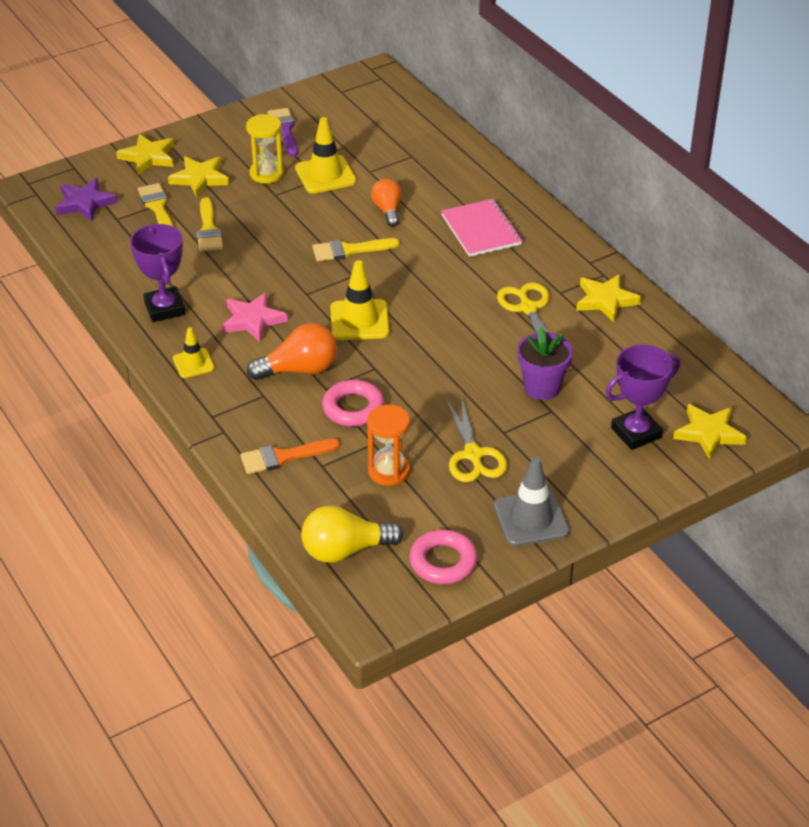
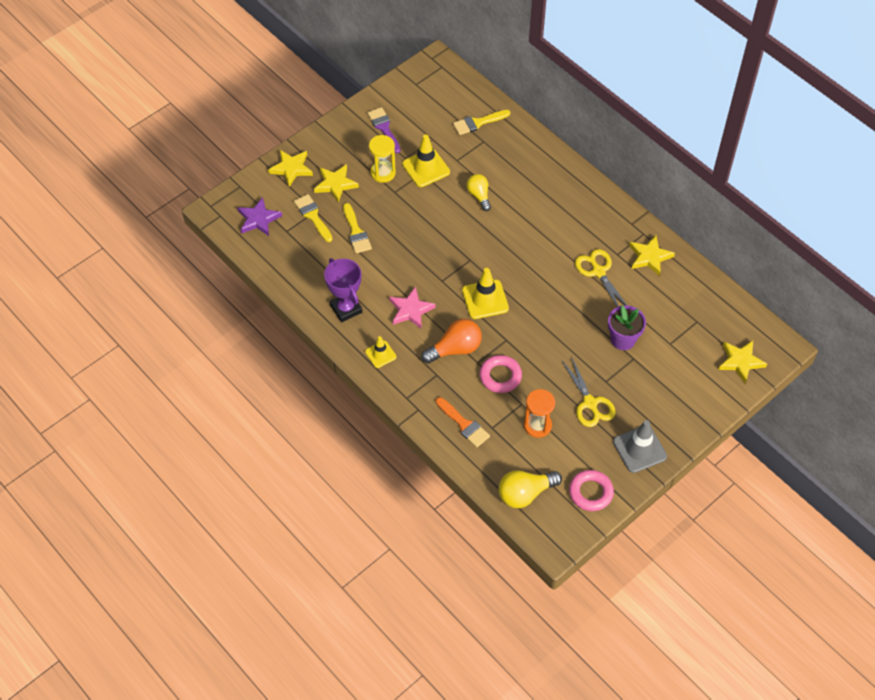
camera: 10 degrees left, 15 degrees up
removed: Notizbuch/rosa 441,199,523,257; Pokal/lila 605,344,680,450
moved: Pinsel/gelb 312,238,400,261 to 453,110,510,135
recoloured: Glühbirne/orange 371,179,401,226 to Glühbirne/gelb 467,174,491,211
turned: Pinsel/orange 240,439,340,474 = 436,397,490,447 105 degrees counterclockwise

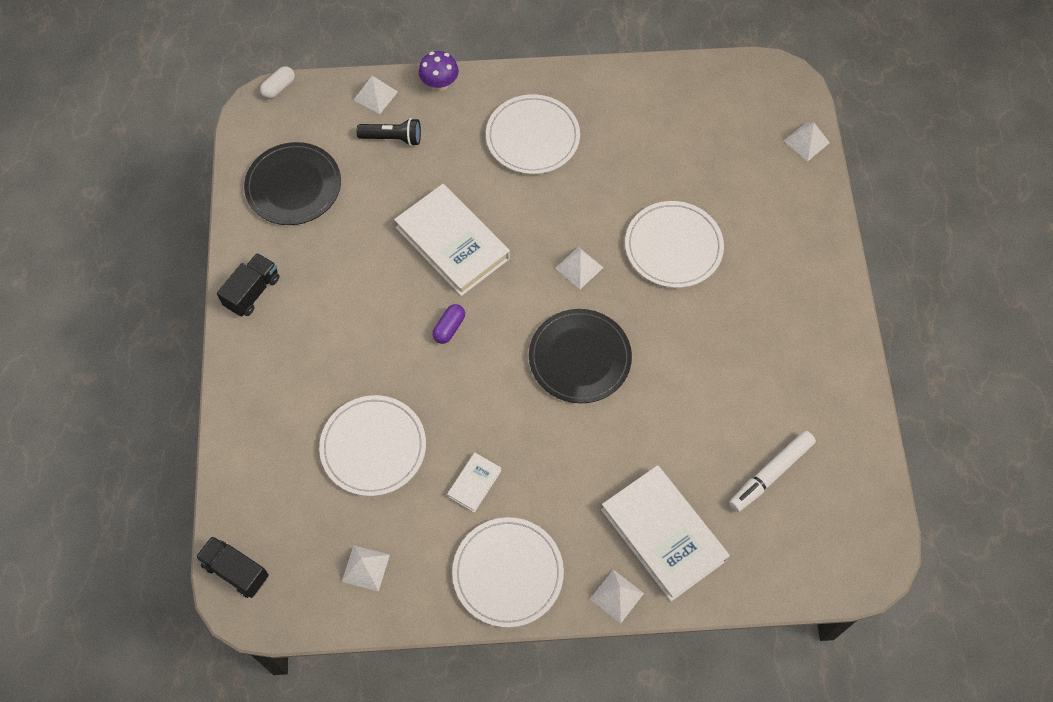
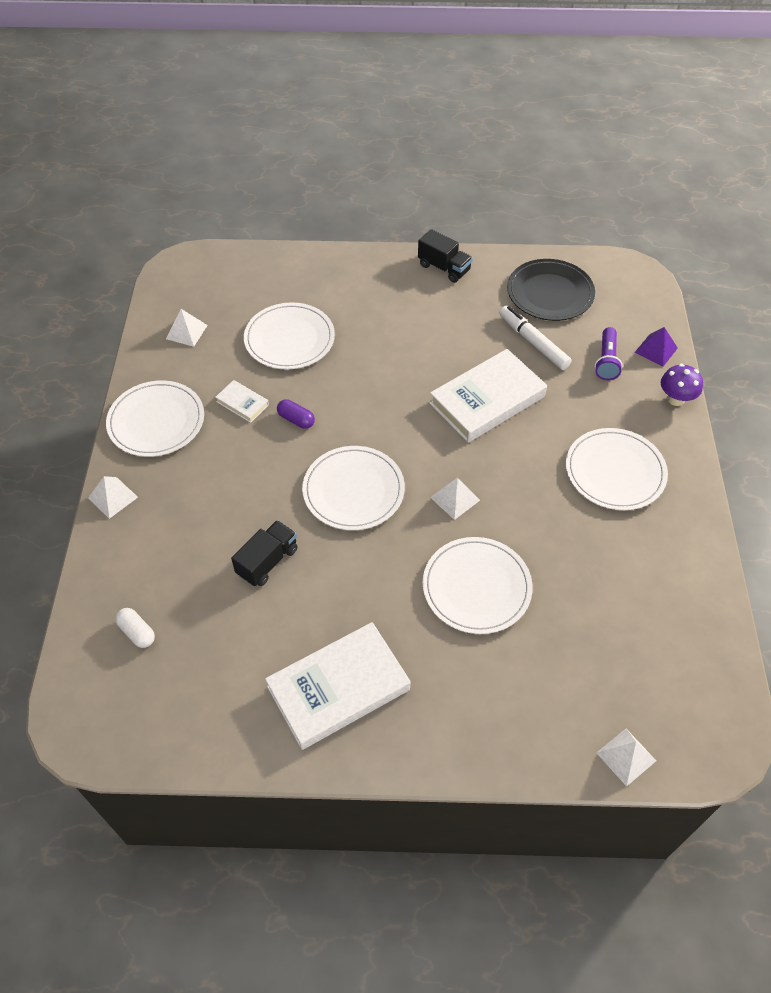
camera: 95 degrees right, 10 degrees down
moved: Kapsel/weiß 260,66,295,99 to 115,608,155,648; Lastwagen/schwarz 195,536,269,598 to 231,520,298,586; Buch/weiß 601,465,730,601 to 265,622,410,750; Kapsel/lila 433,304,465,344 to 277,399,315,429; Filzstift/weiß 729,431,816,512 to 499,306,572,370
recoloured: Teller/schwarz 529,309,632,403 to Teller/weiß 302,446,405,530; Taschenlampe/schwarz 357,118,421,146 to Taschenlampe/lila 595,327,623,380; Pyramide/weiß 354,76,398,114 to Pyramide/lila 635,327,678,367

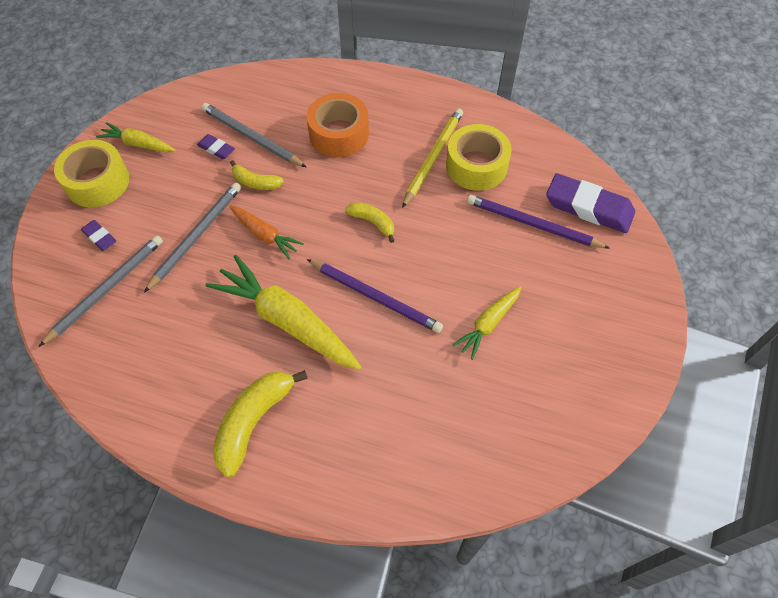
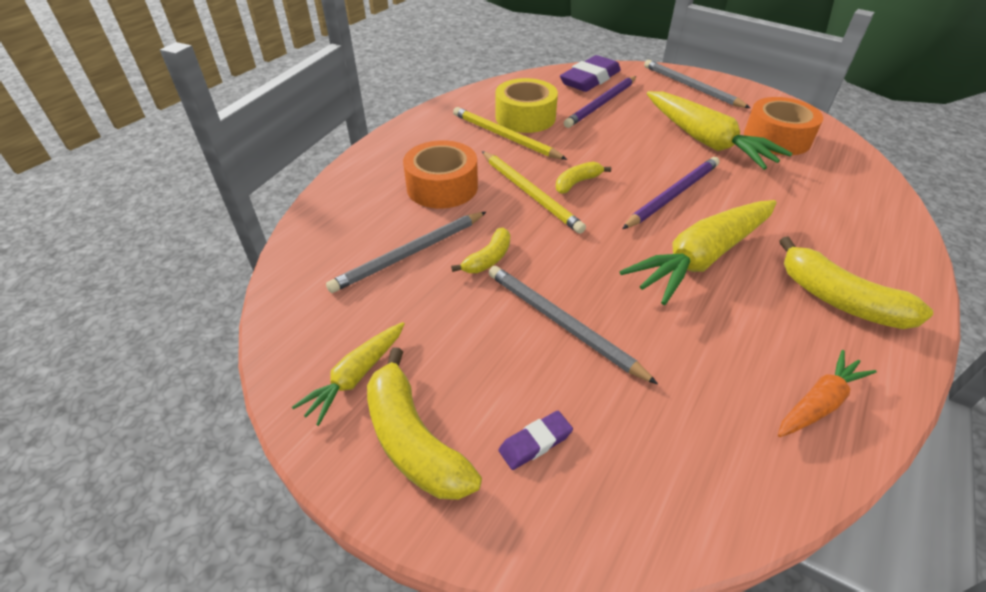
camera: 75 degrees left, 15 degrees down
removed: Radiergummi/lila 197,134,235,159
added: Bleistift/gelb 482,151,586,234; Klebeband/orange 744,97,823,155
moved: Bleistift/grau 39,235,163,347 to 644,60,750,108; Karotte/orange 229,205,304,259 to 778,350,877,437
replaced: Klebeband/gelb 54,140,129,207 to Banane/gelb 367,347,482,500
resized: Karotte/gelb 452,286,522,360 = 647,91,792,170 x1.87

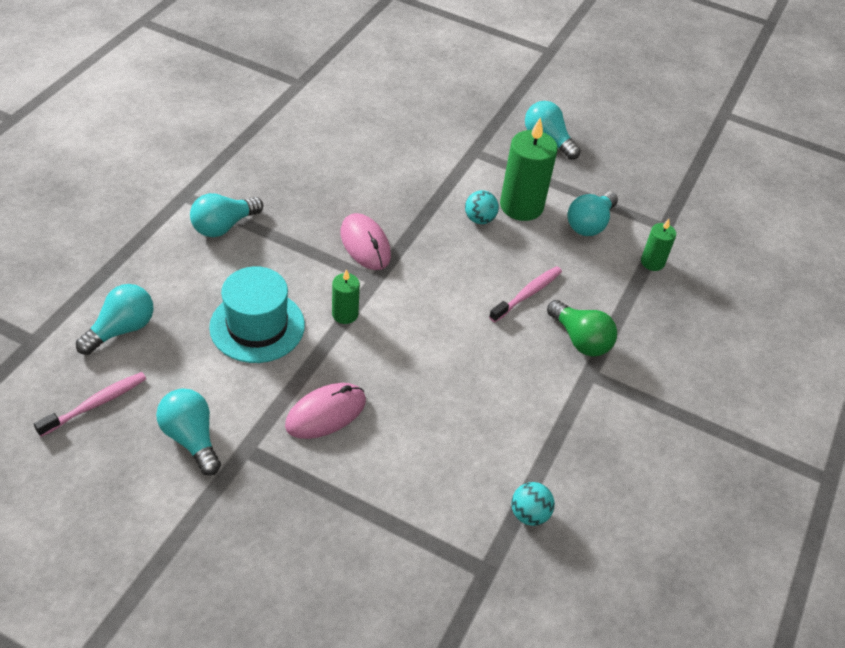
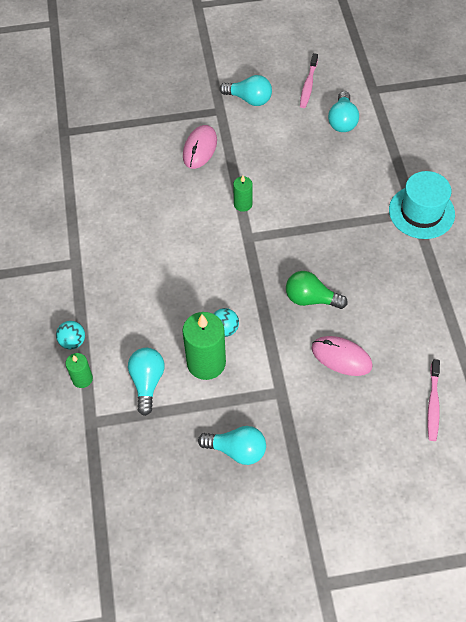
camera: 150 degrees right, 10 degrees up
removed: Glühbirne/türkis 190,193,263,237
moved: Ball/türkis 511,482,555,526 to 56,321,85,350; Glühbirne/grün 547,300,617,357 to 286,271,348,309; Computermaus/rosa 341,213,391,270 to 311,336,373,376; Hut/türkis 209,266,305,363 to 389,171,455,239; Zahnbürste/rosa 489,266,562,322 to 428,359,440,441

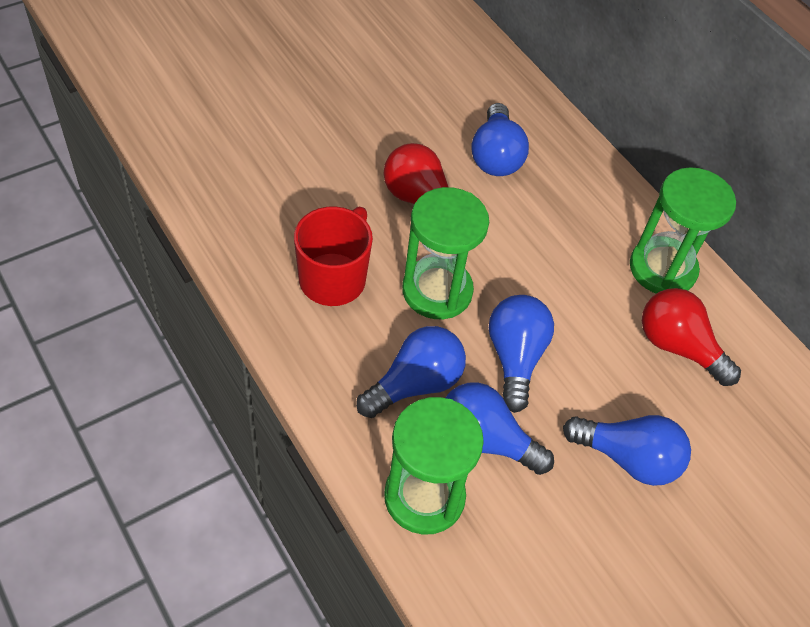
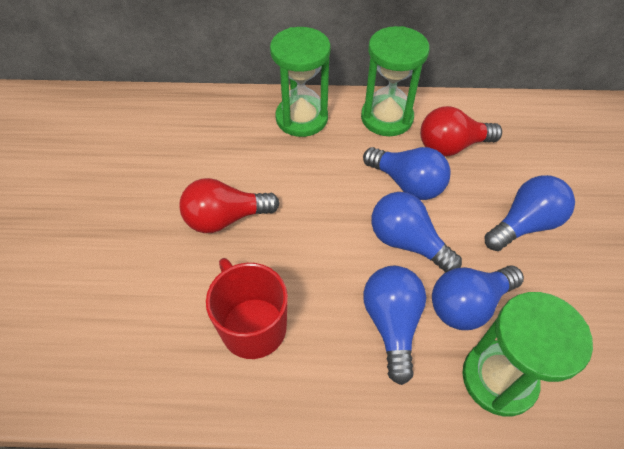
camera: 50 degrees left, 0 degrees up
moved: Sanduhr/grün 402,187,489,319 to 270,27,331,137; Glühbirne/blau 471,103,529,176 to 363,147,451,200

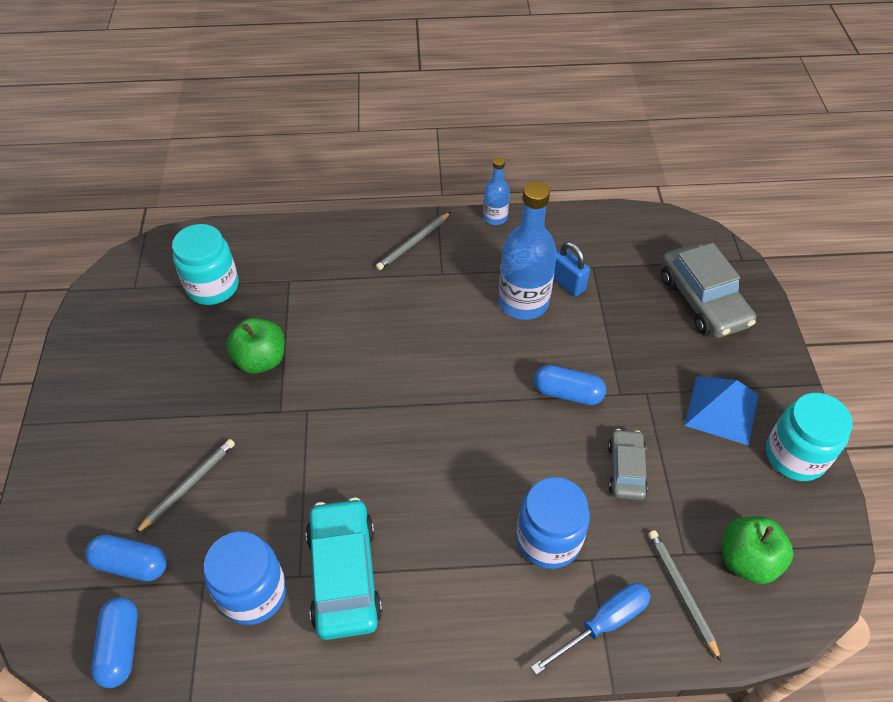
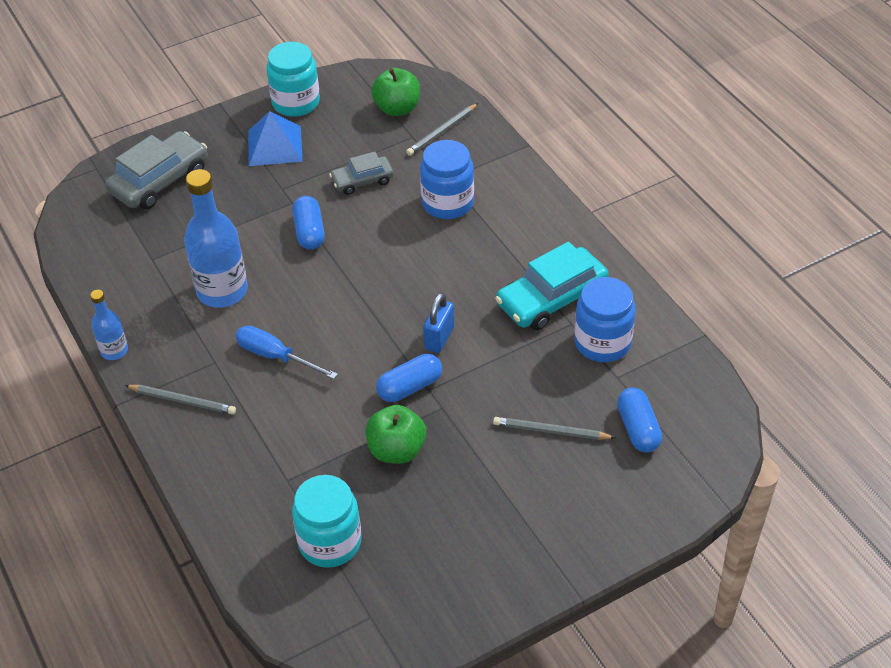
camera: 115 degrees left, 5 degrees down
moved: Schraubenzieher/blau 531,583,651,675 to 236,326,338,379; Kapsel/blau 91,597,138,688 to 376,354,442,402; Vorhängeschloss/blau 553,242,590,297 to 423,293,454,353

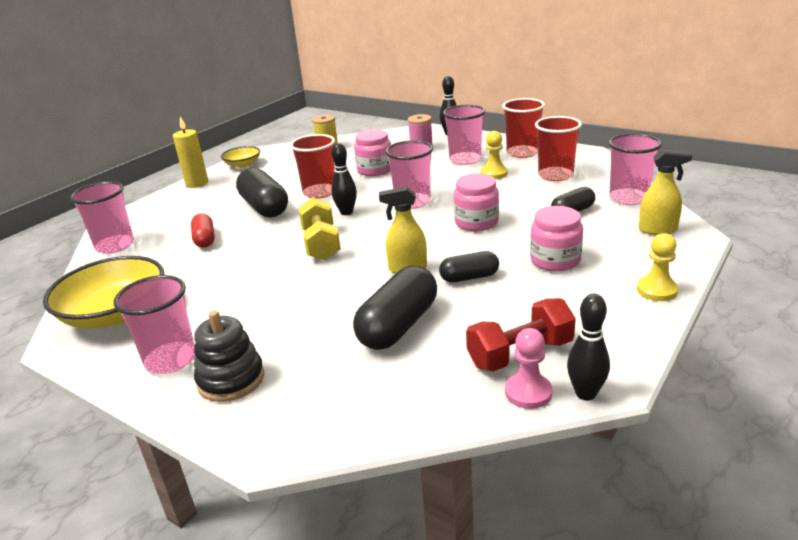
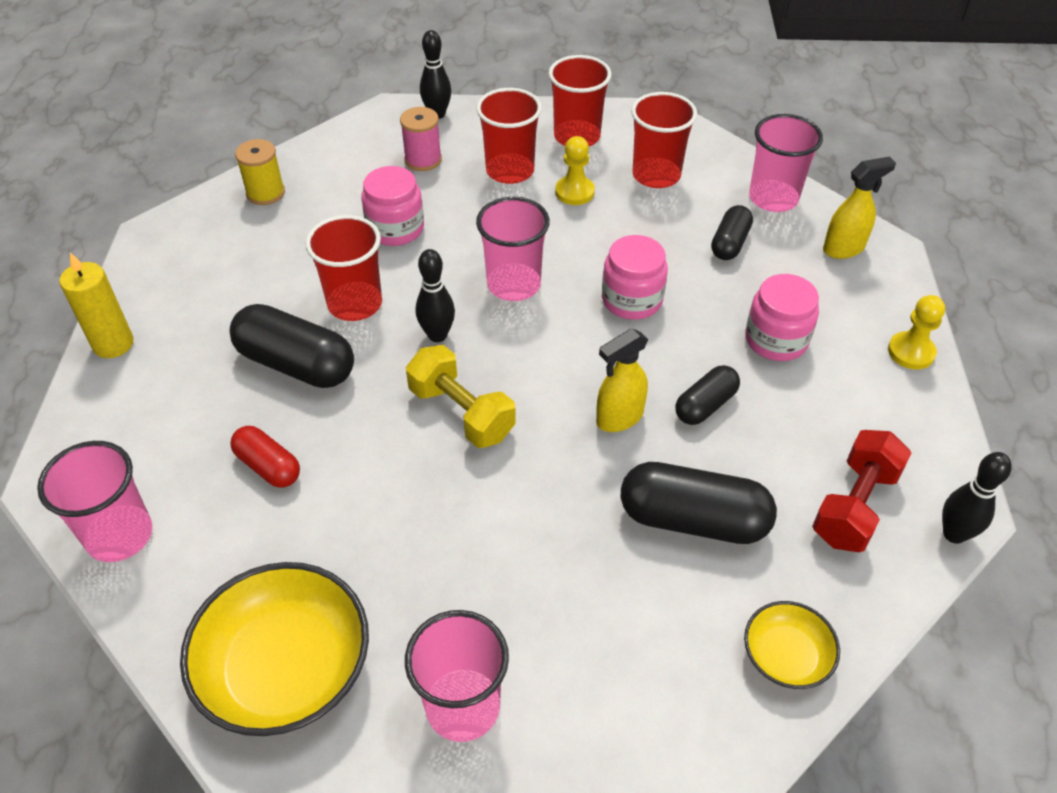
camera: 35 degrees left, 20 degrees up
removed: Stapelspielzeug/schwarz 194,310,264,402; Bauer/rosa 505,328,553,409
moved: Schüssel/gelb 221,146,260,168 to 744,601,840,689
recoloured: Becher/rosa 443,105,485,165 to Becher/rot 476,88,542,184
turned: Kapsel/schwarz 353,266,437,350 = 621,462,777,544 75 degrees counterclockwise

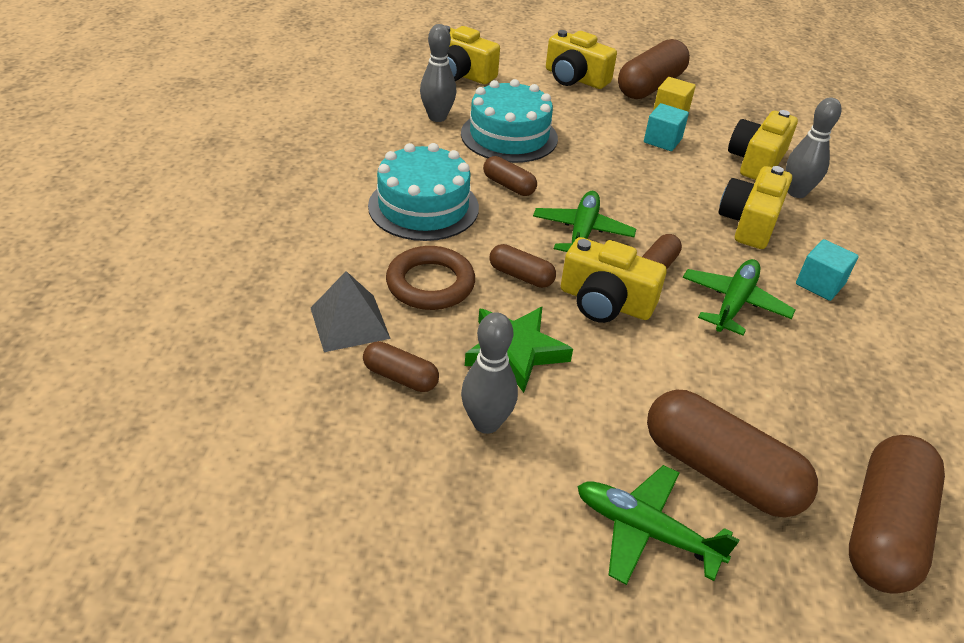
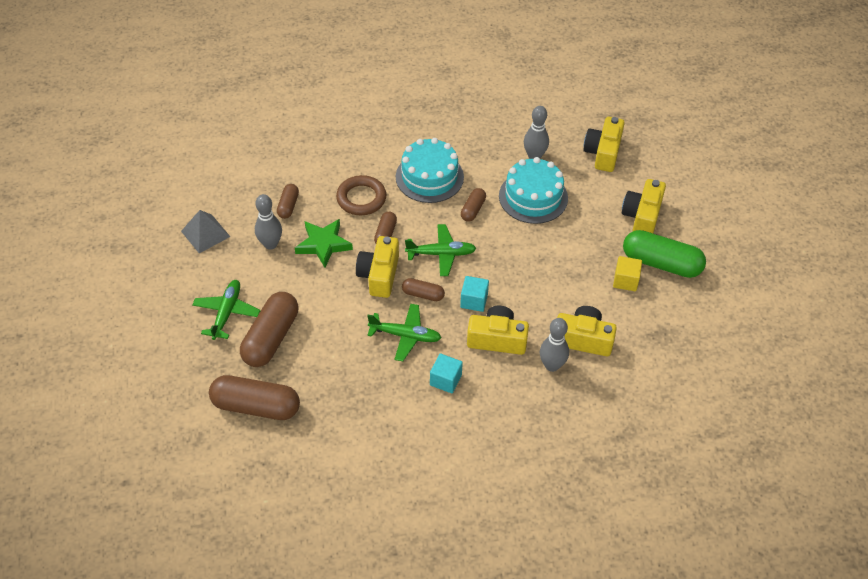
camera: 75 degrees right, 10 degrees up
moved: Pyramide/grau 311,271,391,352 to 181,210,230,253; Kubus/türkis 644,103,689,151 to 460,276,489,312
recoloured: Kapsel/braun 618,39,690,99 to Kapsel/grün 623,230,706,278

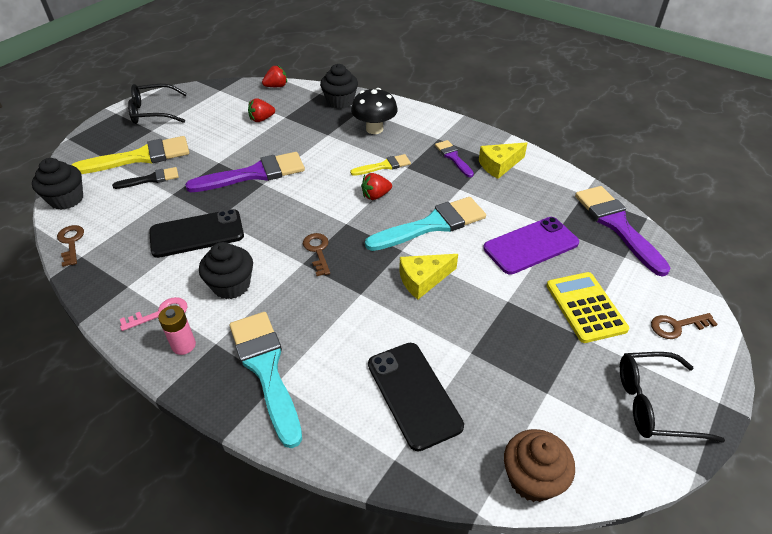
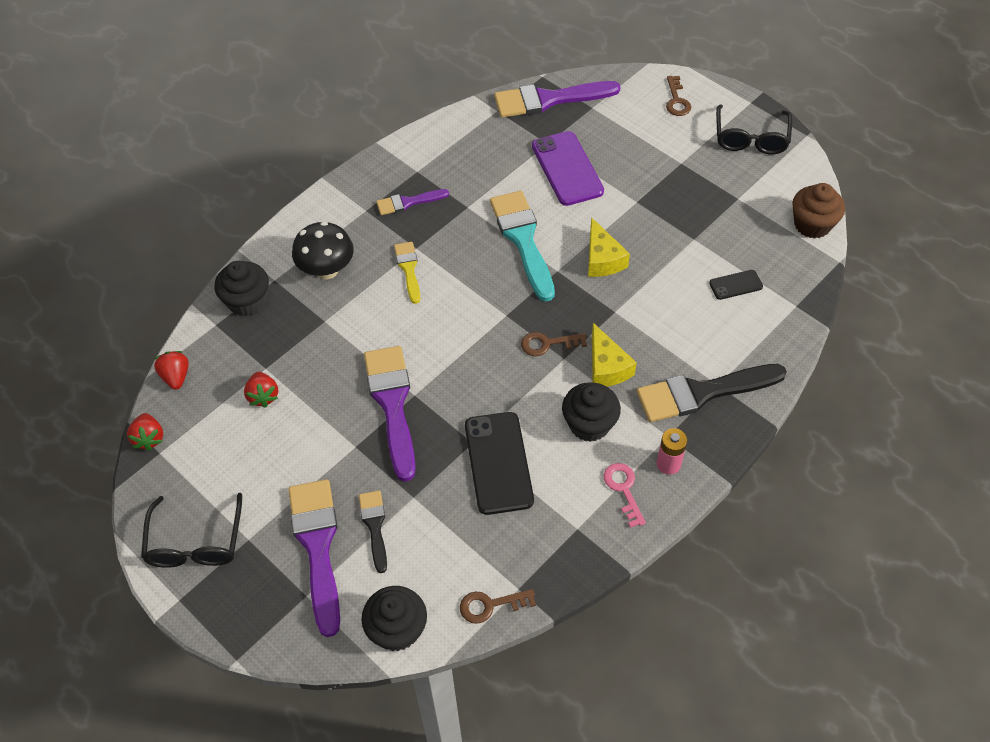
camera: 80 degrees left, 10 degrees up
removed: Taschenrechner/gelb 546,272,629,343
moved: Erdbeere/rot 361,173,392,200 to 127,413,163,451; Käse/gelb 479,142,527,179 to 592,323,637,387
recoloured: Pinsel/gelb 72,136,189,174 to Pinsel/lila 288,479,340,637; Pinsel/türkis 230,312,302,448 to Pinsel/schwarz 637,364,787,422
resized: Handy/schwarz 368,343,464,452 = 709,270,763,300 x0.50

